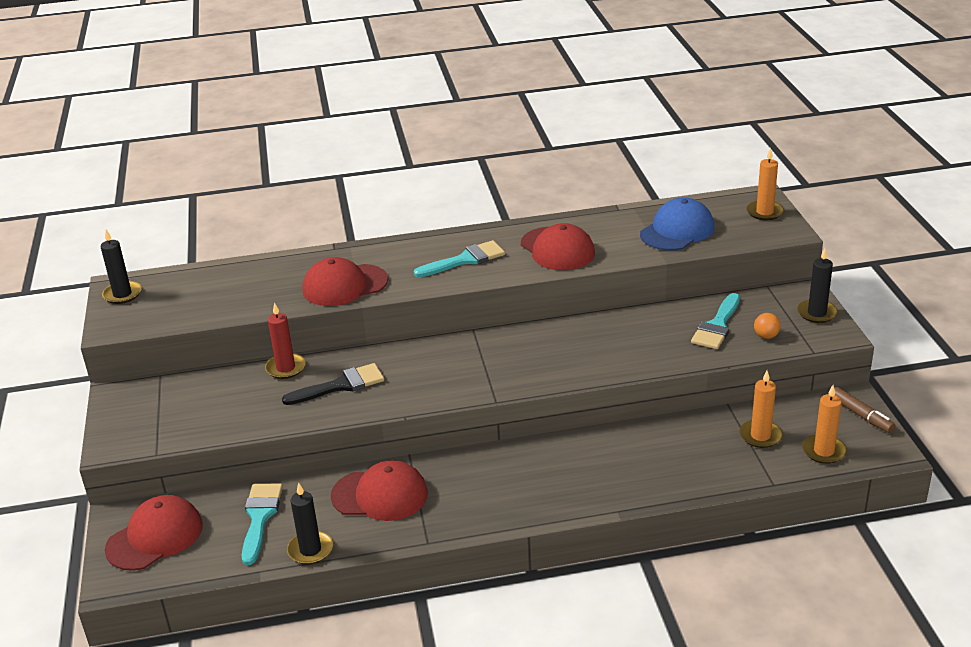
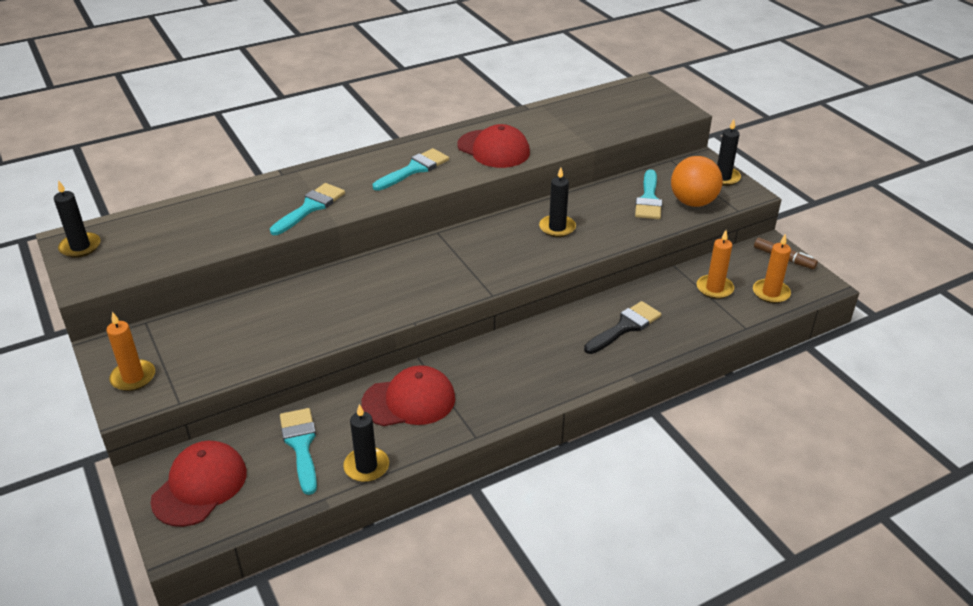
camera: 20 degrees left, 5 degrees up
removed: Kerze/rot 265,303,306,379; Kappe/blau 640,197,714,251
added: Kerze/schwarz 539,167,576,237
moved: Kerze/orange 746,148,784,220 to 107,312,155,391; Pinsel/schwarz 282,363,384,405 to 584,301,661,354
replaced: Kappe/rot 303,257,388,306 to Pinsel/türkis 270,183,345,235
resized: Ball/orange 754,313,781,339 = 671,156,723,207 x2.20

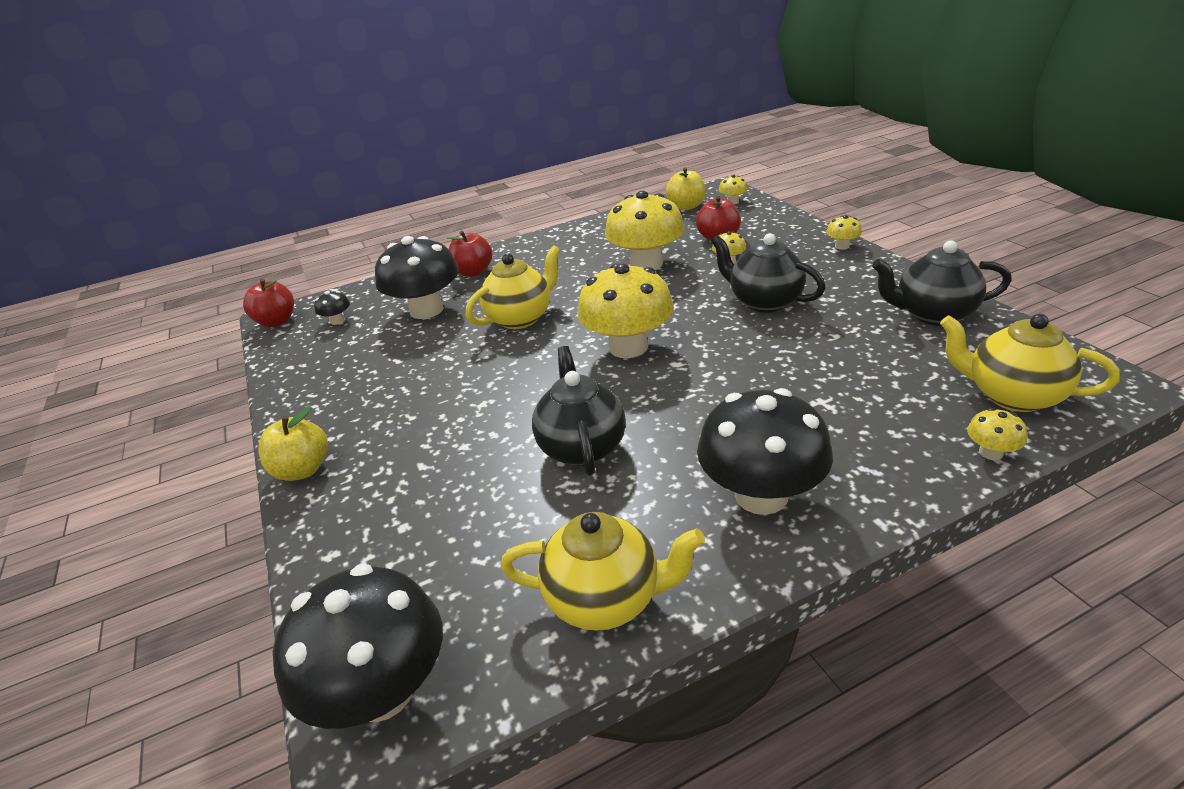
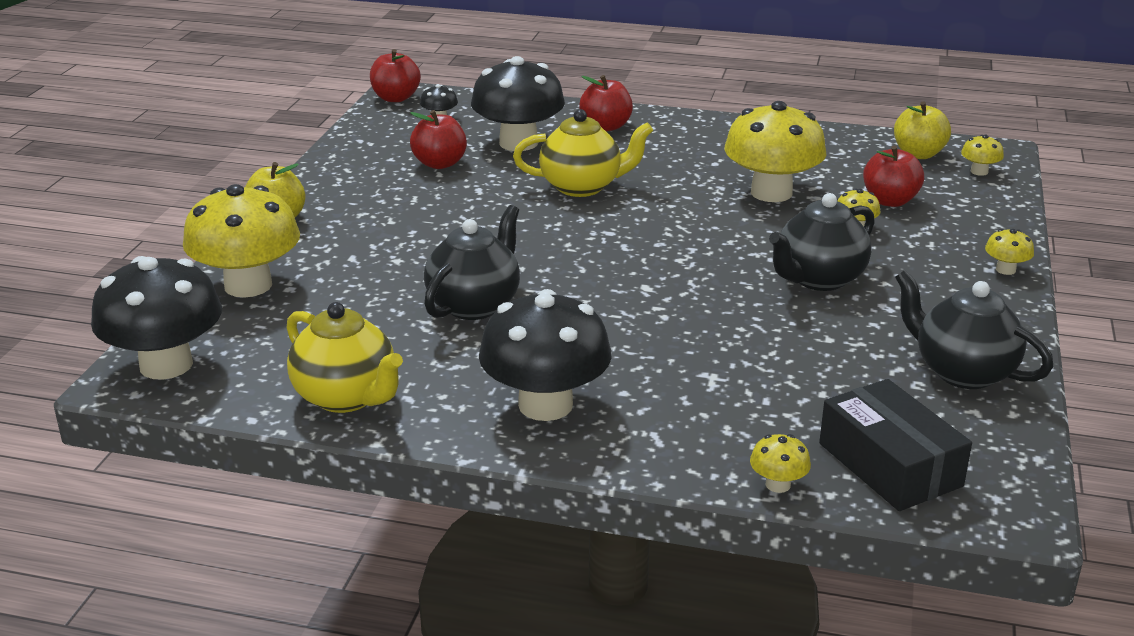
camera: 35 degrees right, 5 degrees down
added: Apfel/rot 410,110,467,169
moved: Pilz/gelb 577,263,674,358 to 183,184,300,298
replaced: Teekanne/gelb 940,314,1120,412 to Schachtel/schwarz 819,379,972,511
turned: Teekanne/schwarz 711,233,826,313 = 769,193,875,291 120 degrees counterclockwise

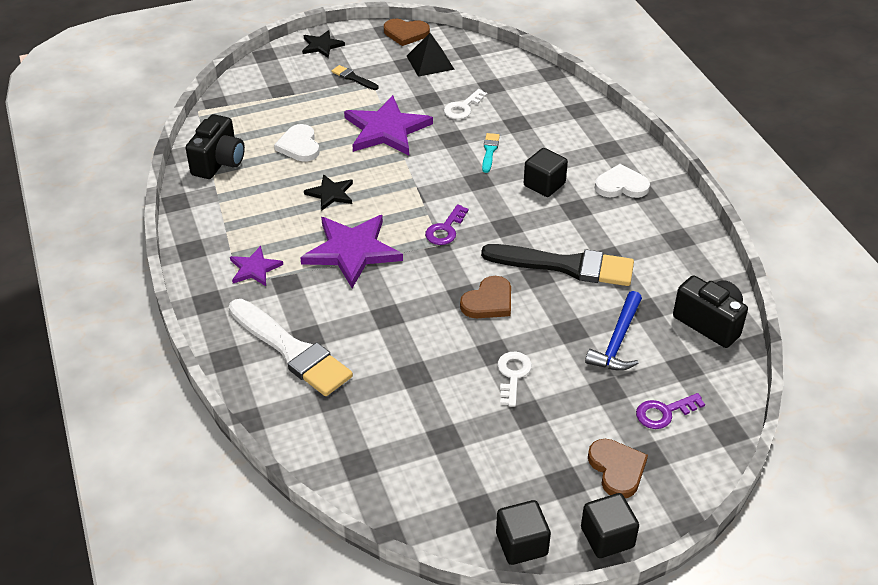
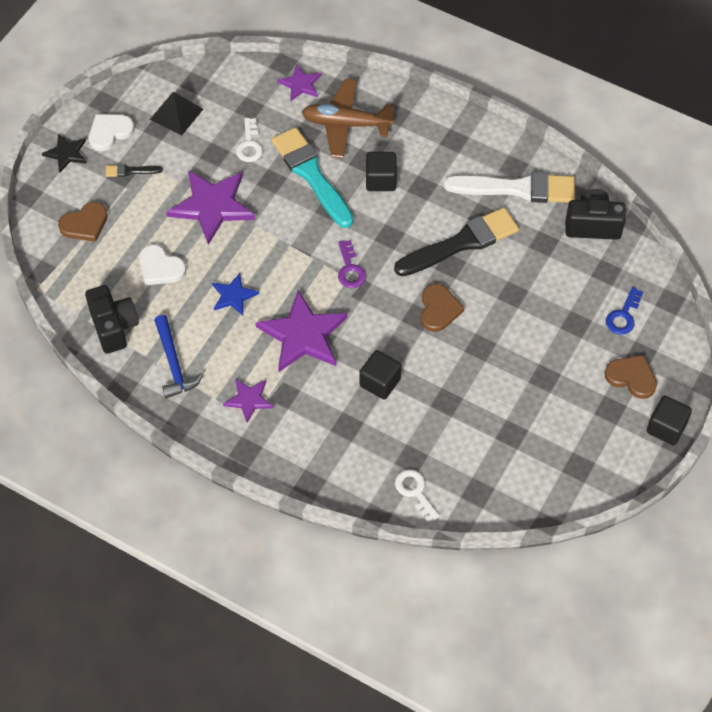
camera: 40 degrees left, 15 degrees up
added: Stern/lila 277,64,322,101; Flugzeug/braun 302,78,394,158
moved: Herz/braun 384,19,430,46 to 58,202,108,242; Herz/weiß 595,164,650,198 to 89,114,134,151; Hammer/blau 585,291,642,371 to 154,315,203,398; Kubus/schwarz 496,500,551,565 to 359,350,402,400; Schlüssel/weiß 497,351,532,407 to 395,469,439,522; Pinsel/weiß 229,299,353,396 to 444,172,575,203
recoloured: Stern/schwarz 304,174,353,210 to Stern/blau 212,273,259,315; Schlüssel/lila 636,393,705,429 to Schlüssel/blau 606,287,643,335
resized: Pinsel/türkis 482,133,500,173 = 271,127,354,228 x2.29

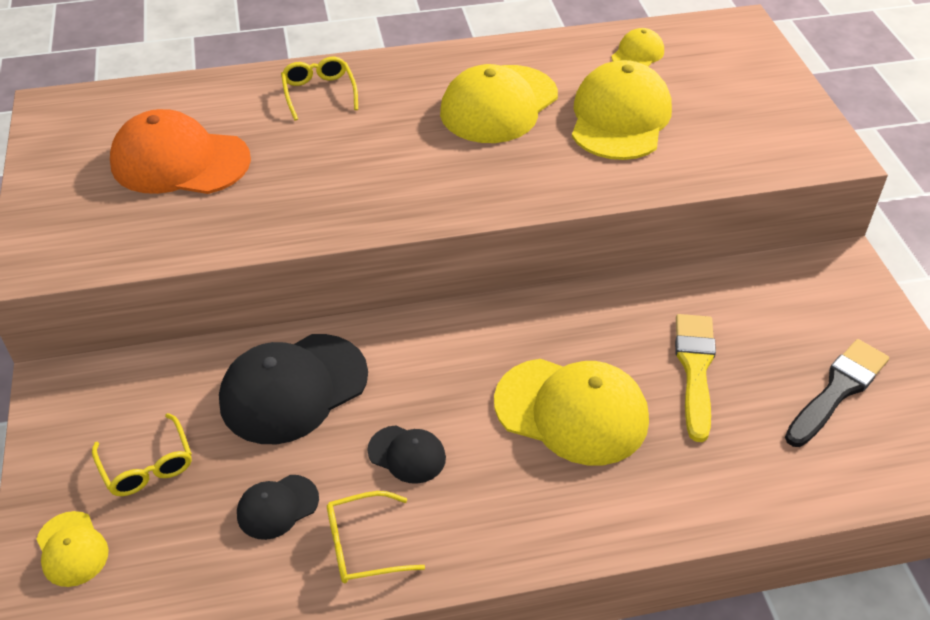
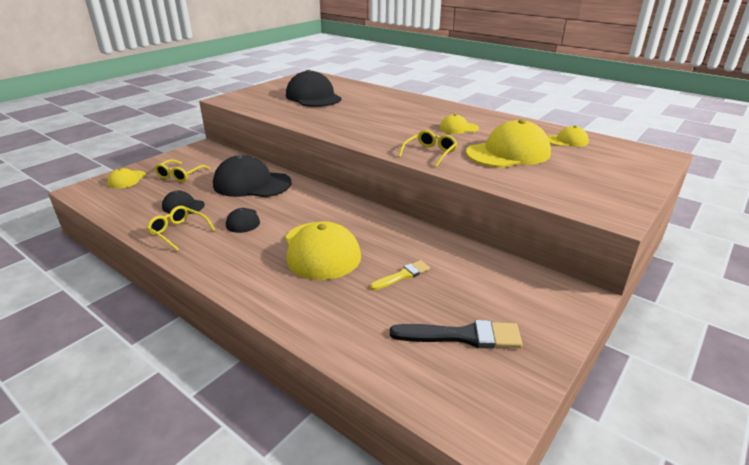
camera: 50 degrees right, 15 degrees down
moved: Brille/gelb 281,57,358,121 to 398,130,457,167
recoloured: Kappe/orange 110,109,251,194 to Kappe/schwarz 286,70,342,107
resized: Pinsel/gelb 675,314,716,442 = 370,260,430,290 x0.61; Kappe/gelb 440,64,558,143 = 440,114,479,134 x0.50

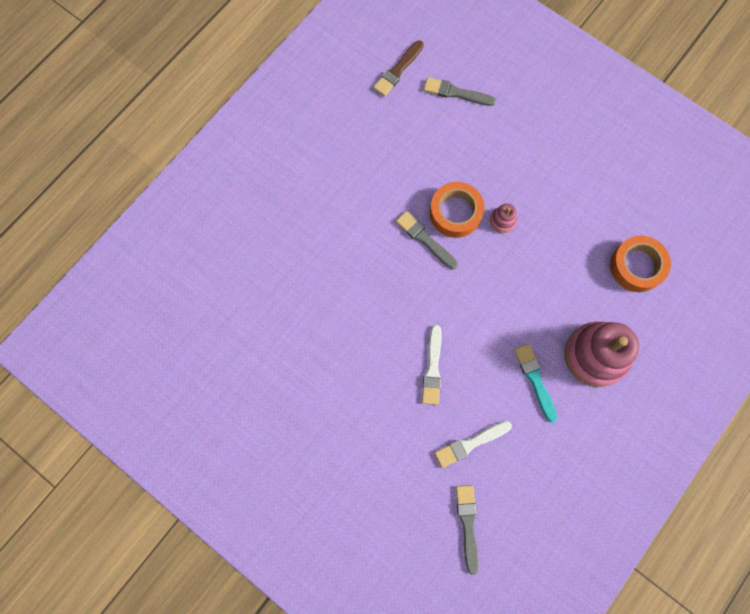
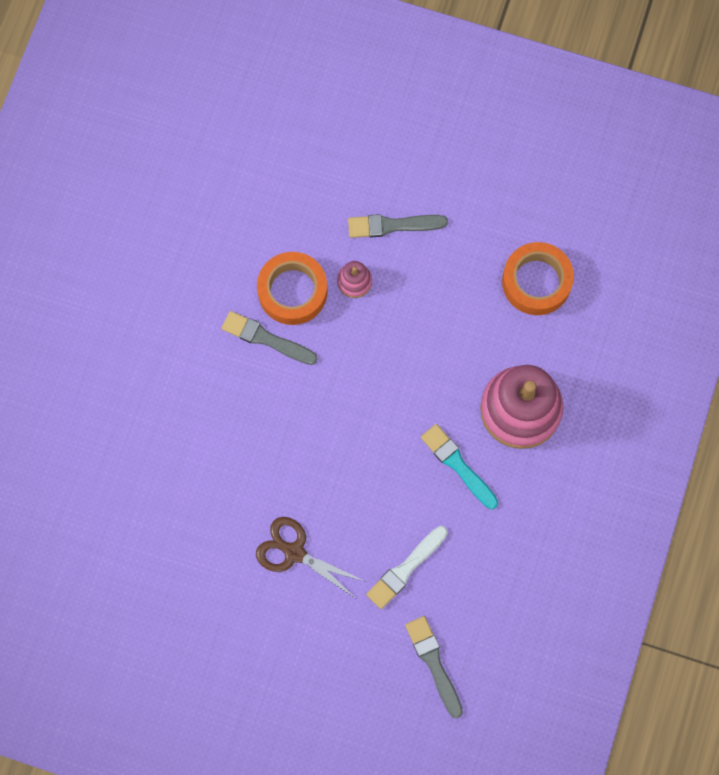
camera: 20 degrees left, 0 degrees up
removed: Pinsel/braun 373,40,424,96; Pinsel/weiß 422,325,441,405
added: Schere/braun 256,517,366,598
moved: Pinsel/grau 424,77,496,106 to 348,214,448,238

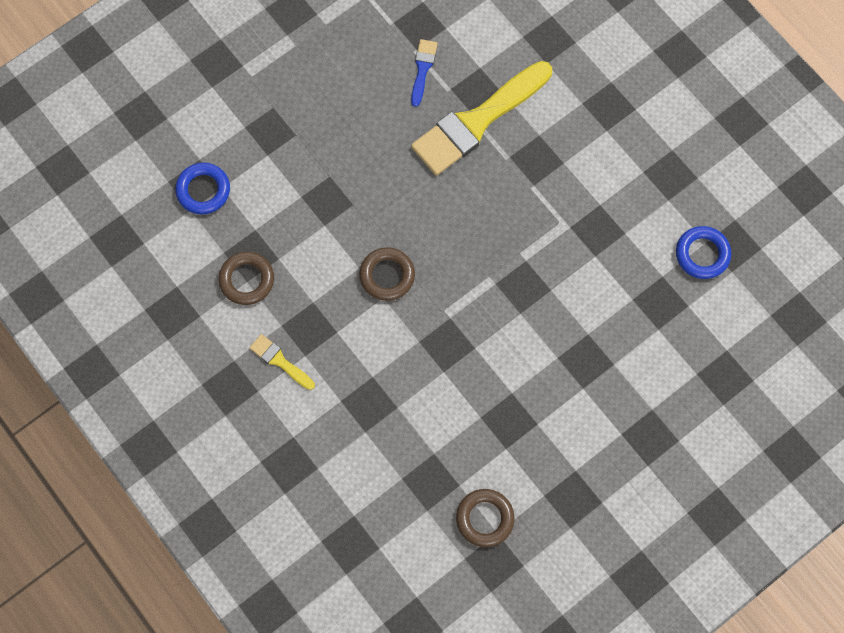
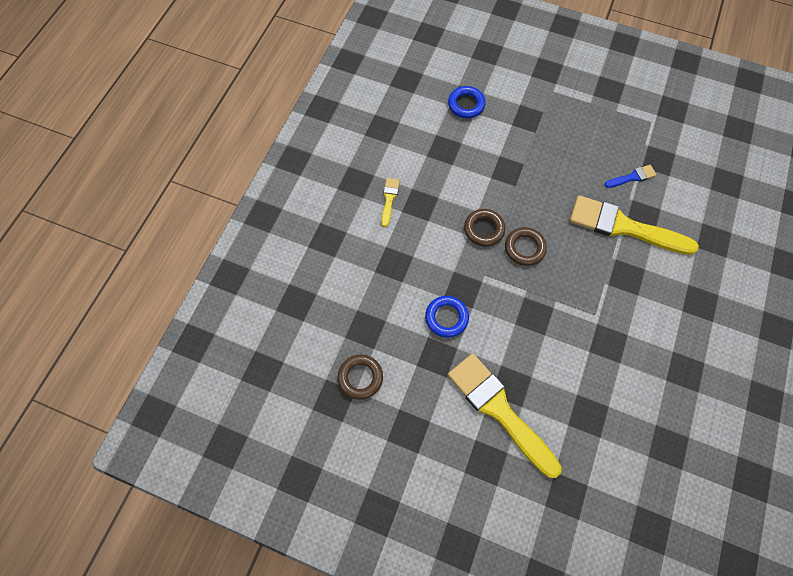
camera: 60 degrees right, 5 degrees down
added: Pinsel/gelb 448,353,562,478
moved: Ring/blau 676,226,731,279 to 425,296,469,338; Ring/braun 218,252,274,305 to 505,227,547,266

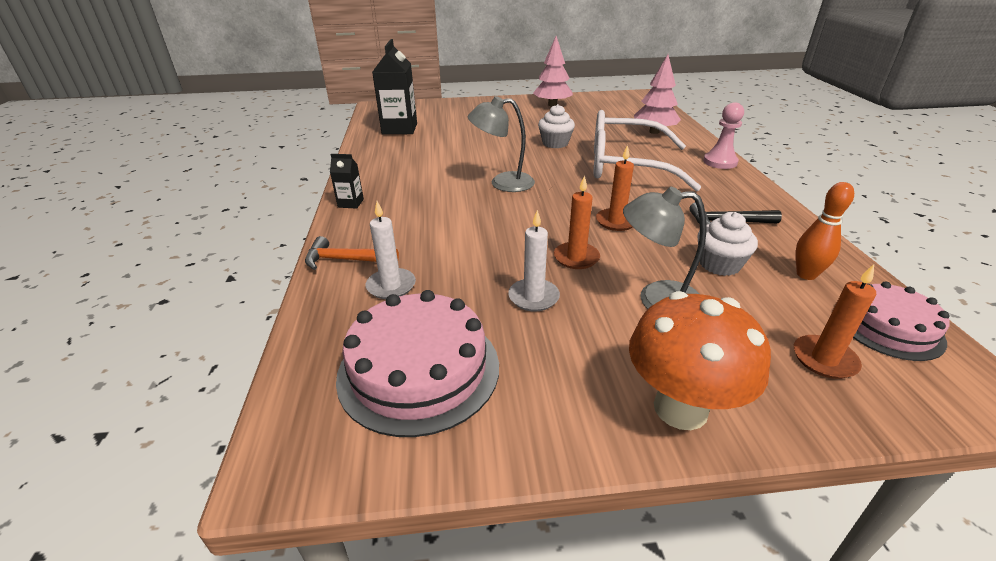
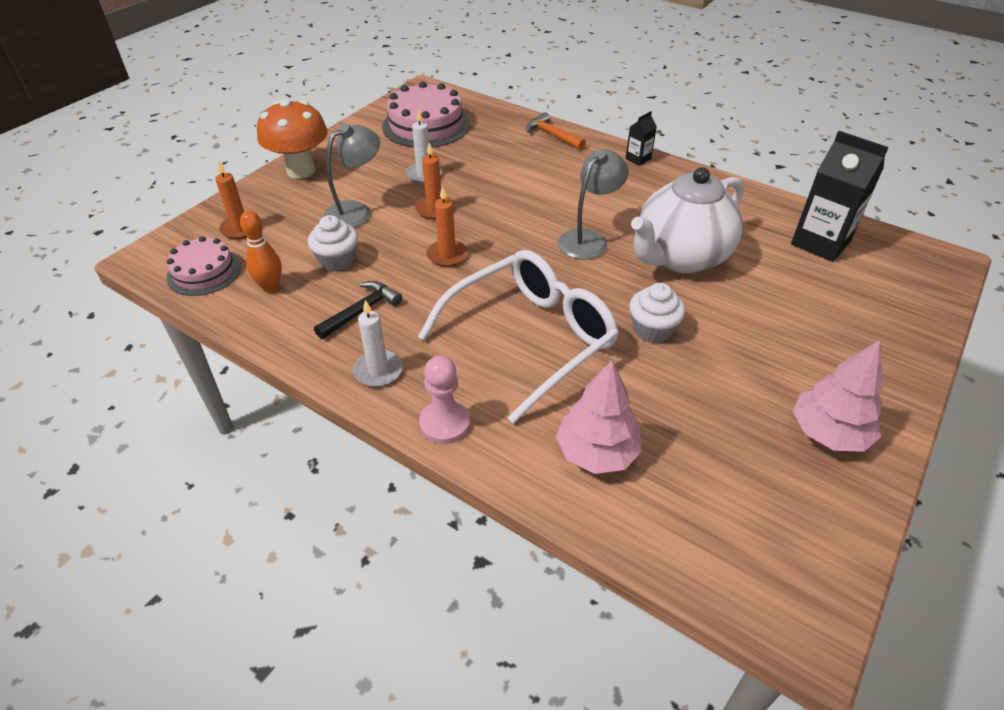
camera: 130 degrees right, 10 degrees up
added: Teekanne/weiß 631,167,744,273
moved: Kerze/weiß 365,201,416,299 to 353,300,403,387
turned: Hammer/orange 305,236,399,270 = 526,112,586,150 90 degrees counterclockwise

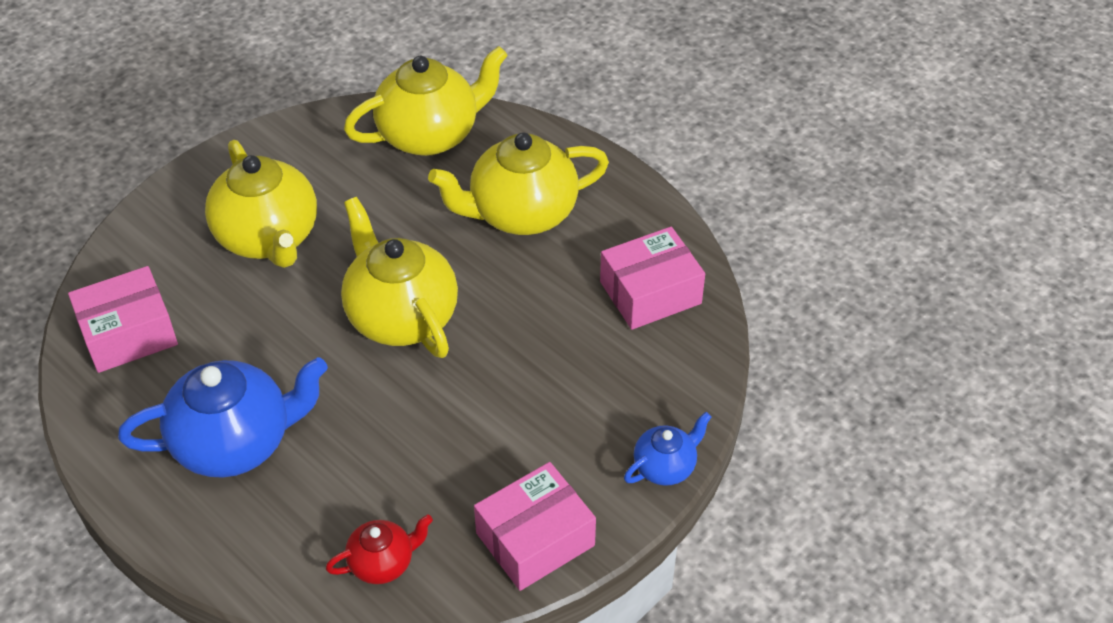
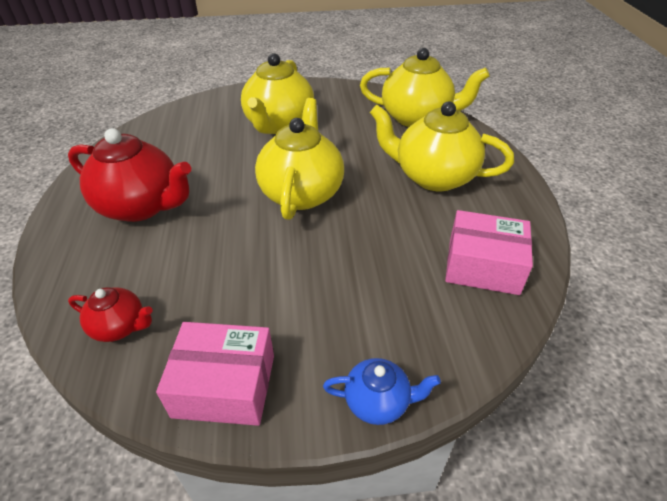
camera: 40 degrees right, 5 degrees down
removed: Schachtel/rosa 68,266,178,373
recoloured: Teekanne/blau 118,357,328,478 to Teekanne/rot 68,128,191,222

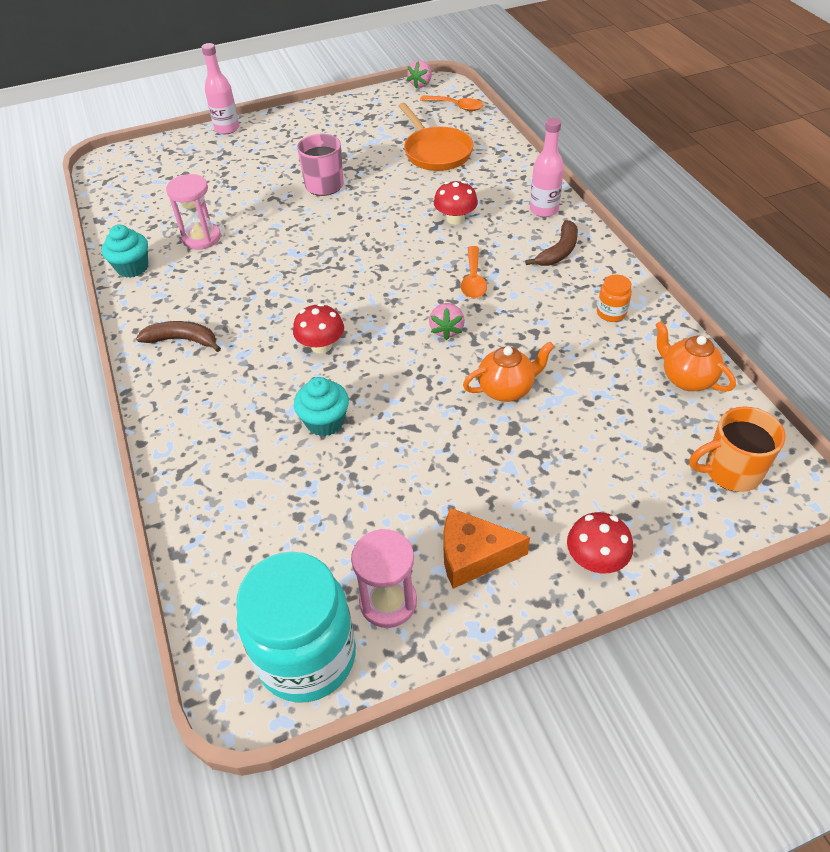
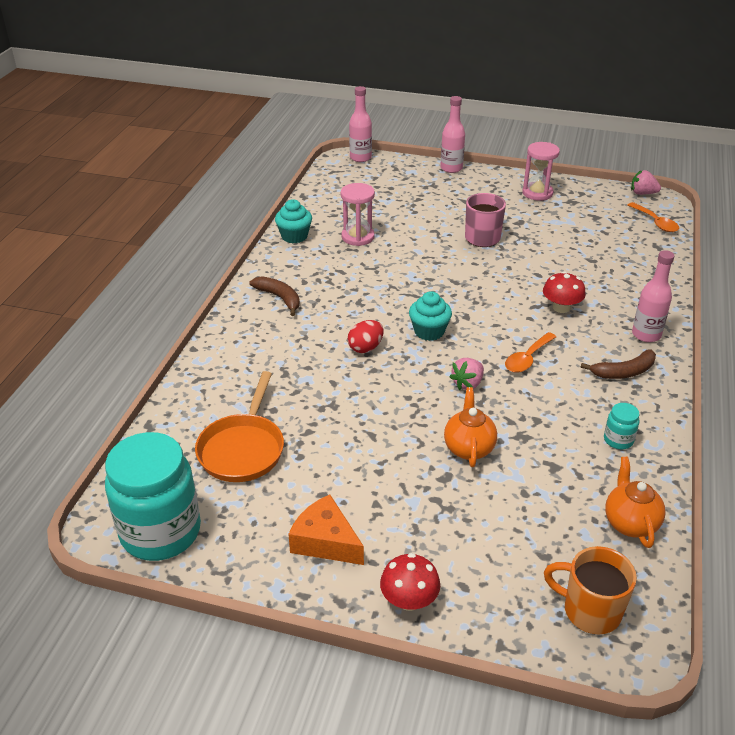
camera: 35 degrees right, 10 degrees down
added: Flasche/rosa 349,86,372,162
moved: Pfanne/orange 398,103,473,171 to 195,371,284,482; Muffin/türkis 294,377,349,436 to 409,291,452,341; Sanduhr/rosa 351,529,417,628 to 522,142,560,201
replaced: Pilz/rot 293,303,344,353 to Ei/rot 348,320,384,353
recoloured: Einmachglas/orange 597,275,632,322 to Einmachglas/türkis 604,403,640,449
turned: Teekanne/orange 463,342,554,402 = 444,387,497,467 105 degrees counterclockwise; Erdbeere/rosa 407,60,432,89 = 631,170,661,195 45 degrees clockwise

